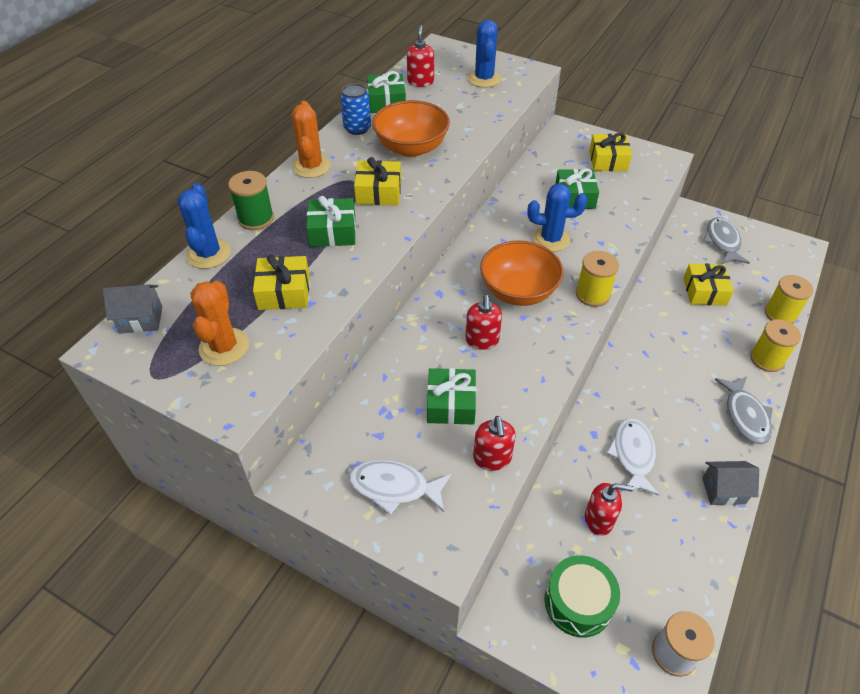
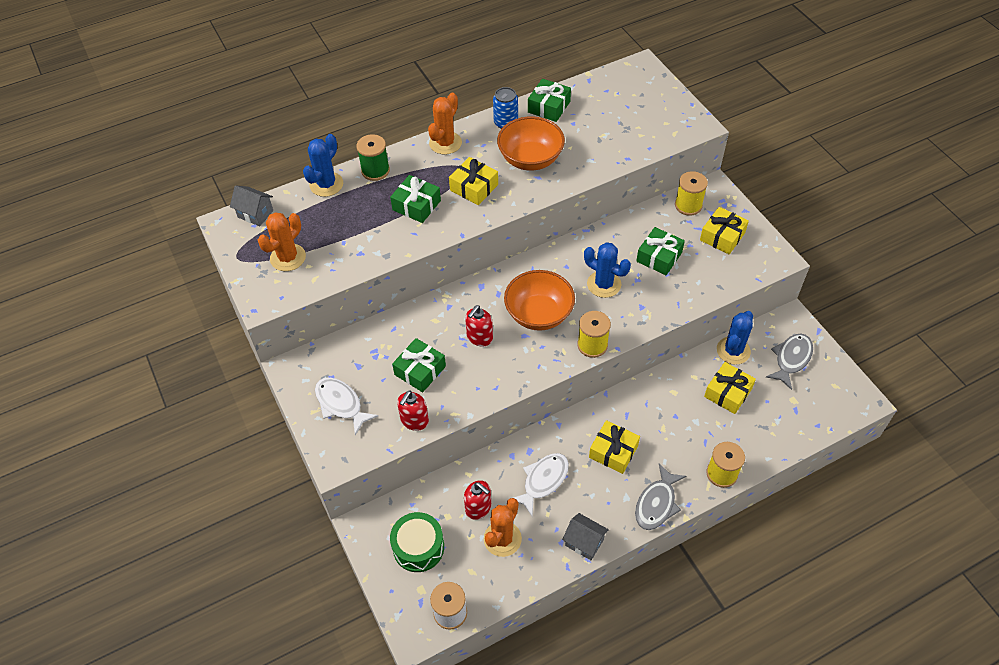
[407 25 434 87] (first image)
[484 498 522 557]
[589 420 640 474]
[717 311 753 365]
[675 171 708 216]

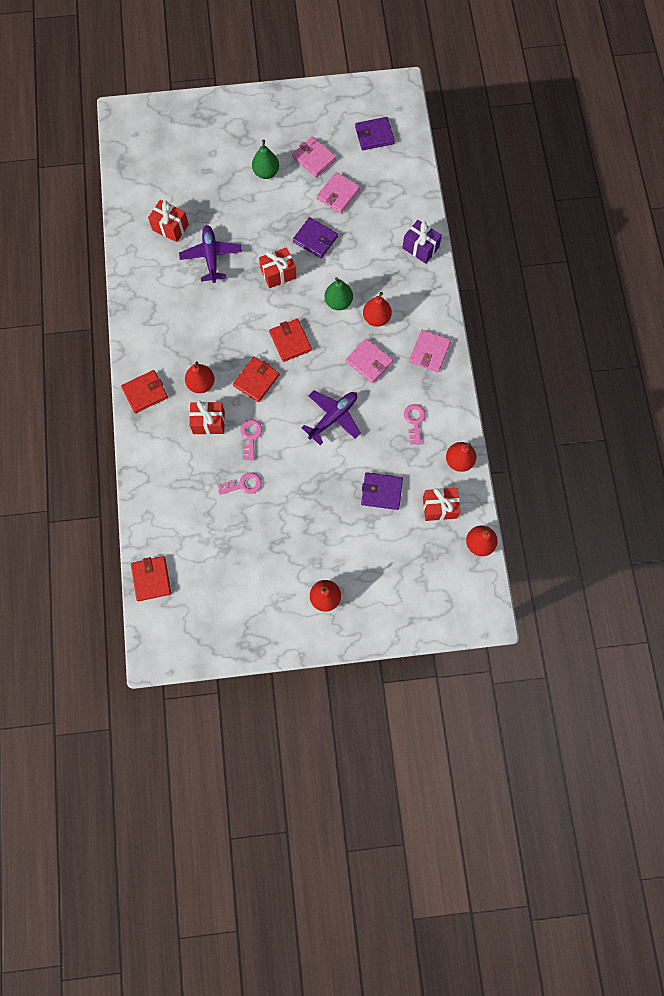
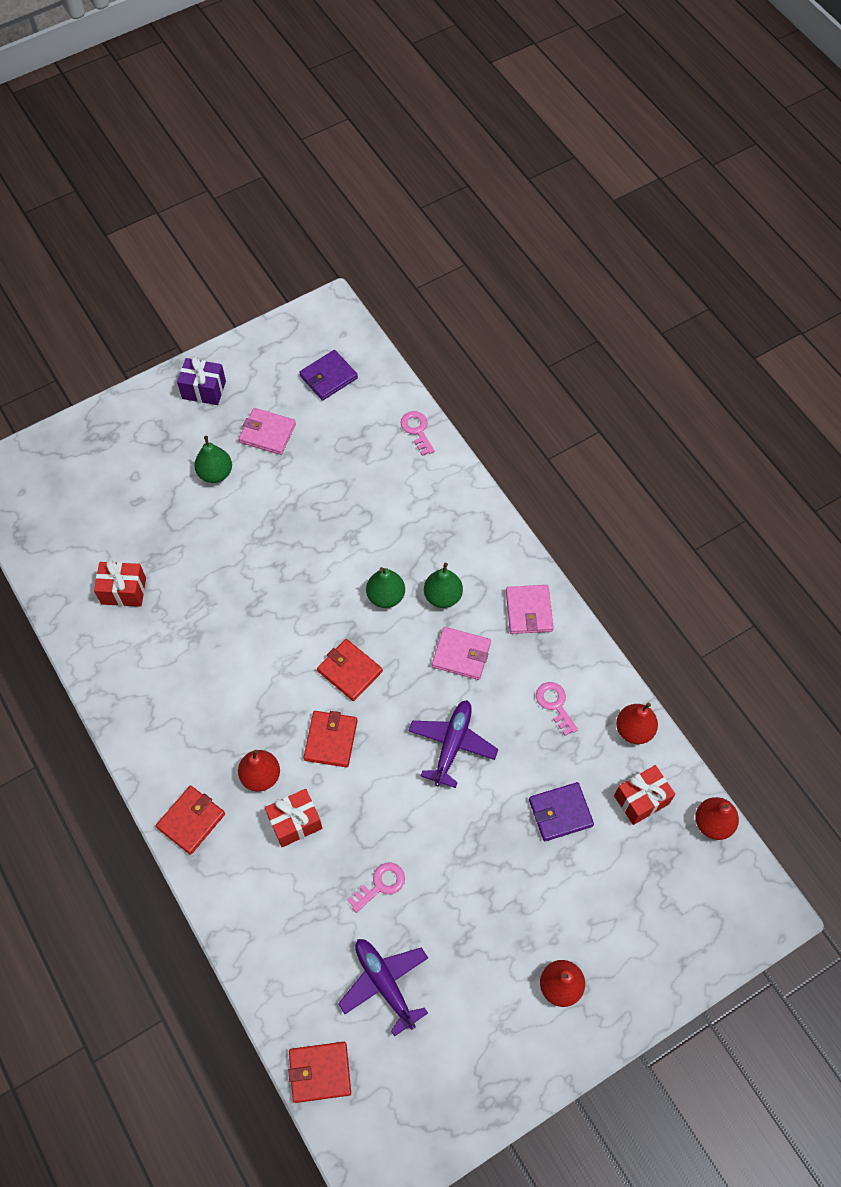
[259 247 296 288] (first image)
[293 217 338 258] (first image)
[317 172 360 213] (first image)
[338 939 428 1037]
[400 411 435 456]
[177 356 226 405]
[424 563 463 608]
[288 1042 351 1103]

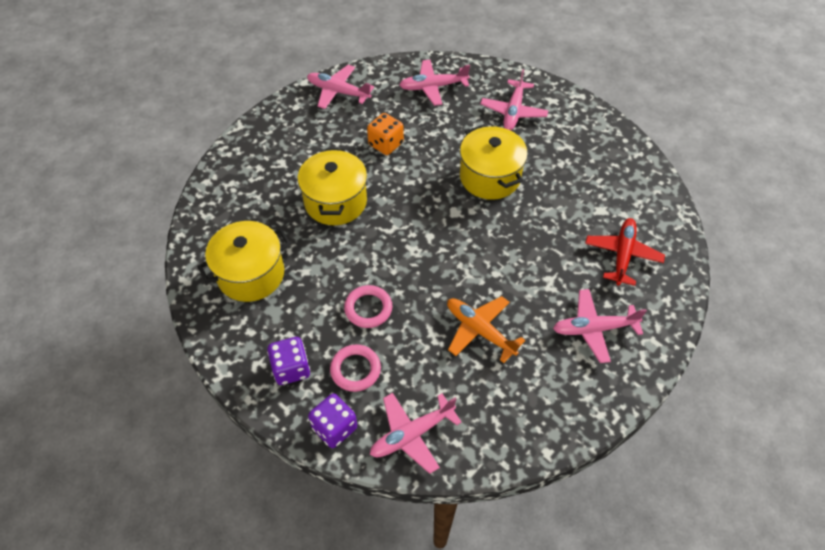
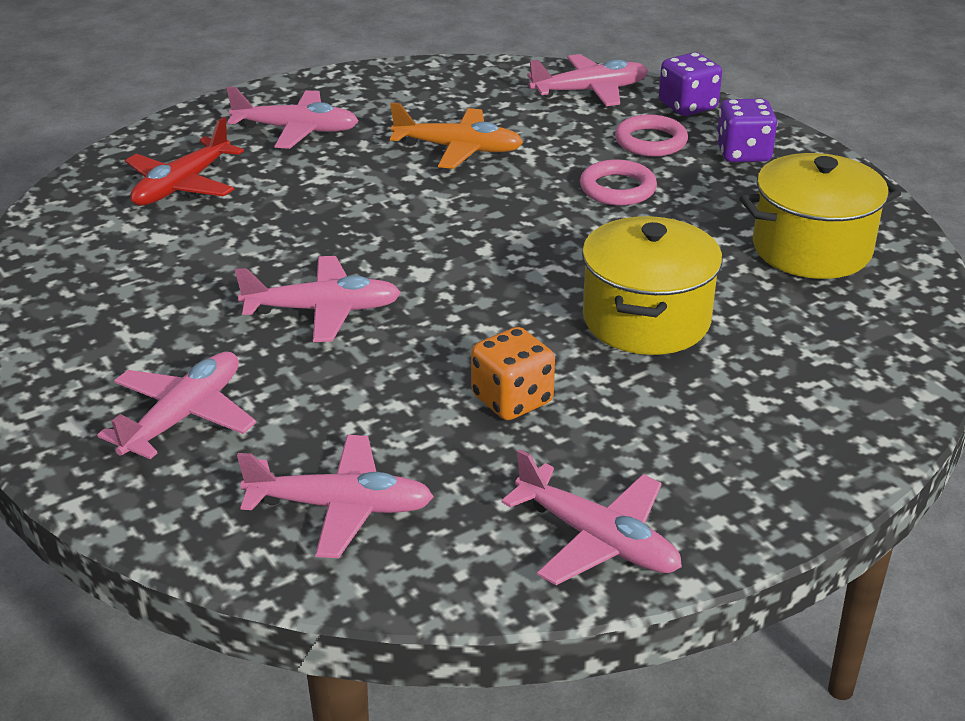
[235 256 401 342]
[390 102 523 169]

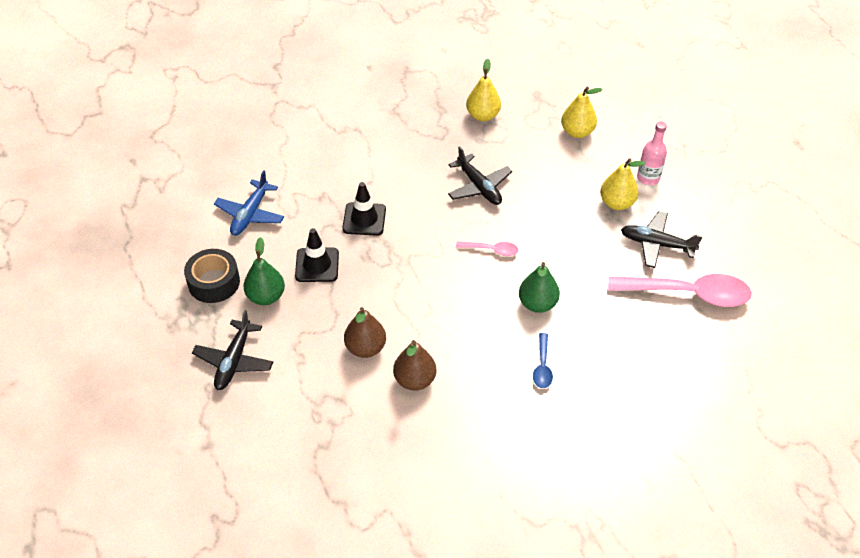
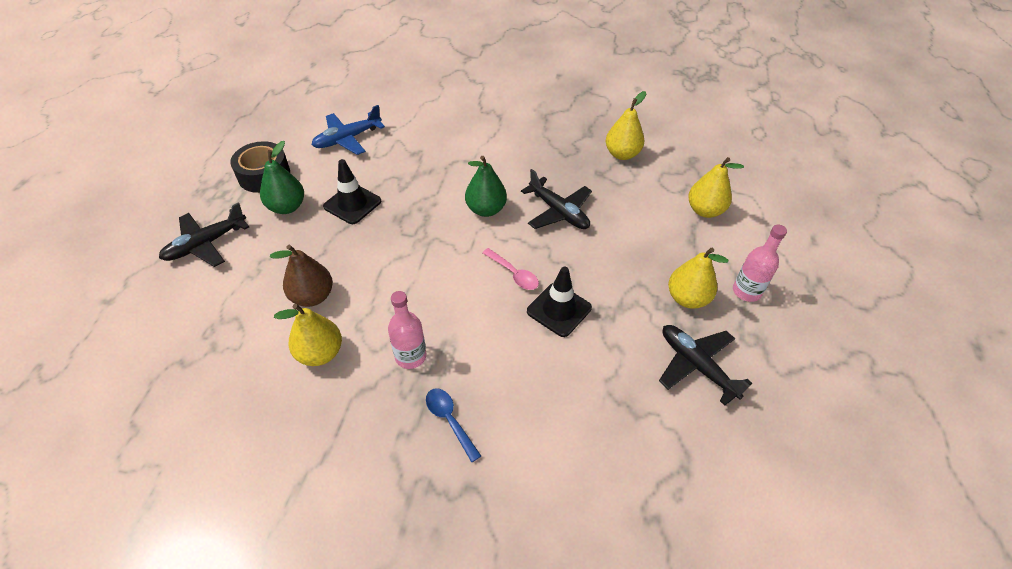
[608 274 752 307] (first image)
[388 291 426 369]
[527 267 592 337]
[465 156 507 217]
[274 304 342 366]
[521 169 592 229]
[426 389 481 462]

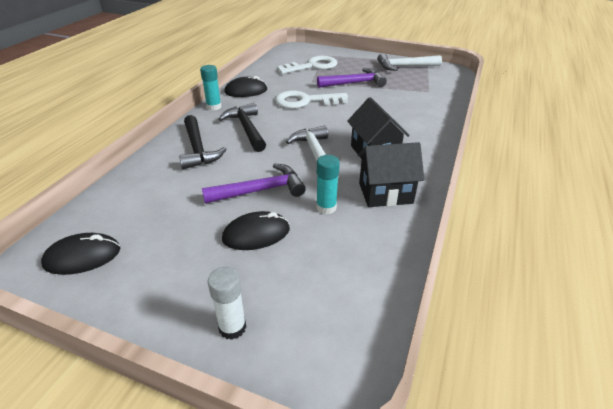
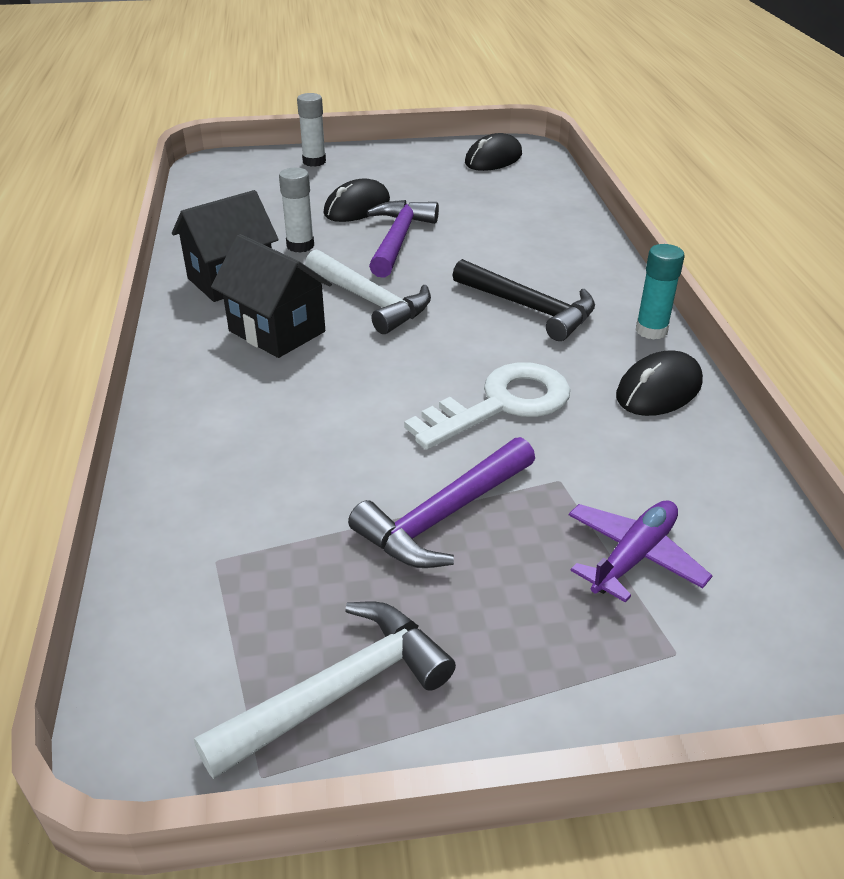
[179 115 227 169] (first image)
[569 501 713 603]
[279 168 314 253]
[367 200 439 278]

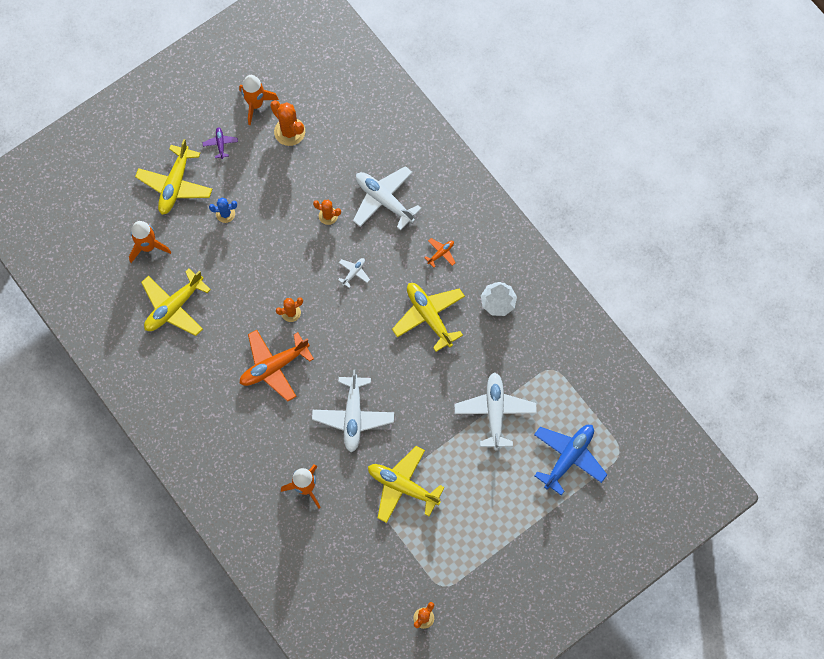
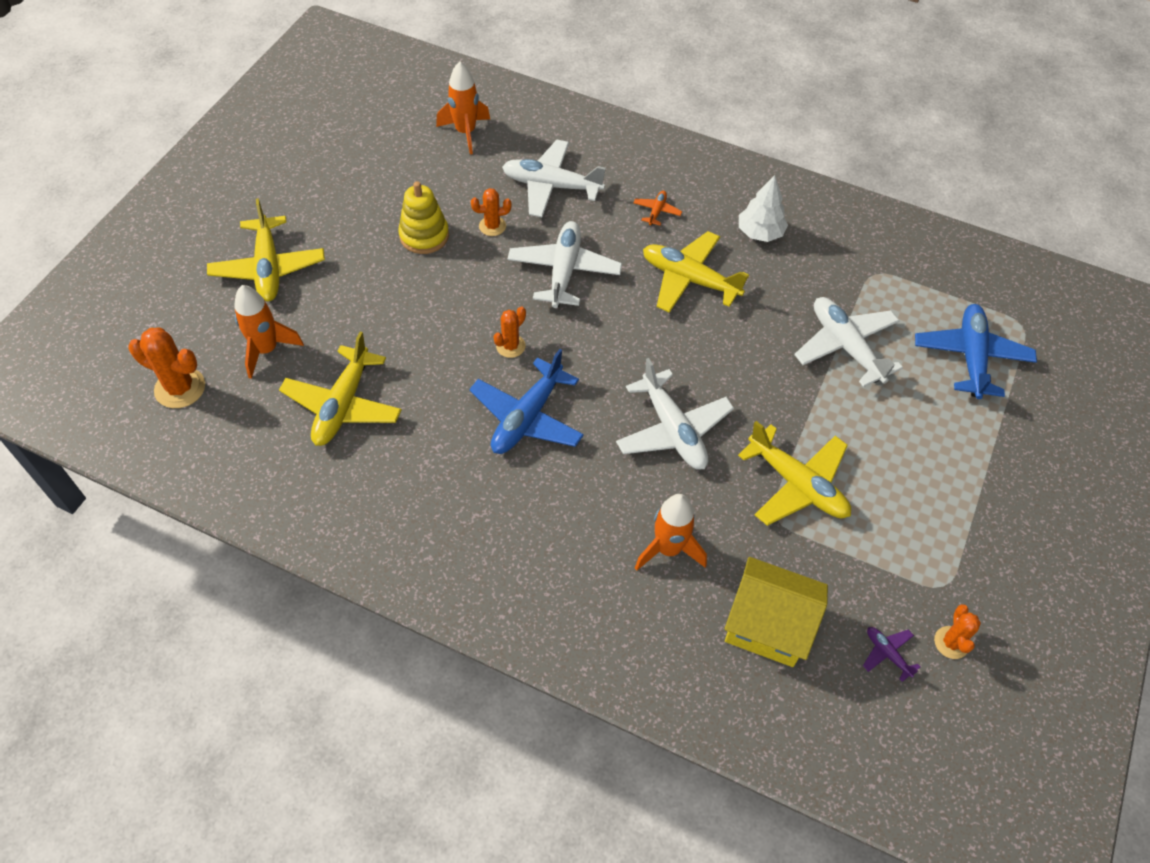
[209 197 237 223] (first image)
[398 181 449 254]
[725 557 828 667]
[863 627 921 682]
[436 62 490 154]
[128 327 205 408]
[469 349 584 454]
[738 421 851 526]
[507 221 622 308]

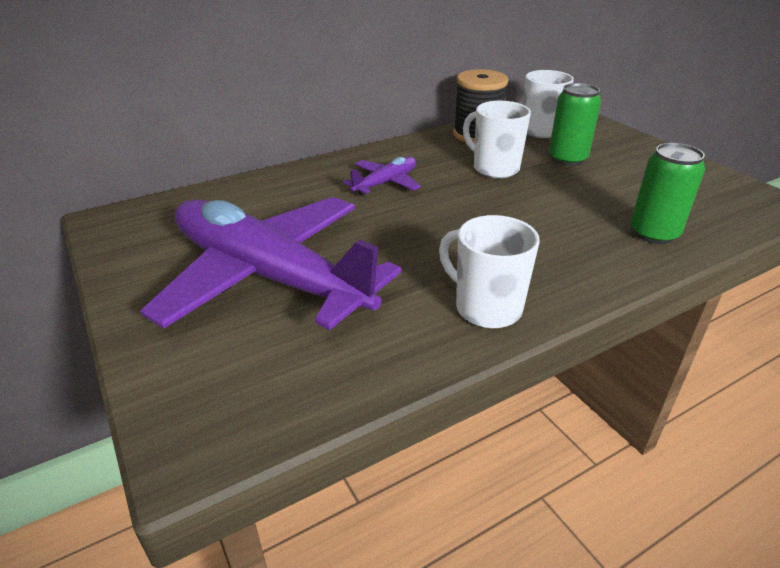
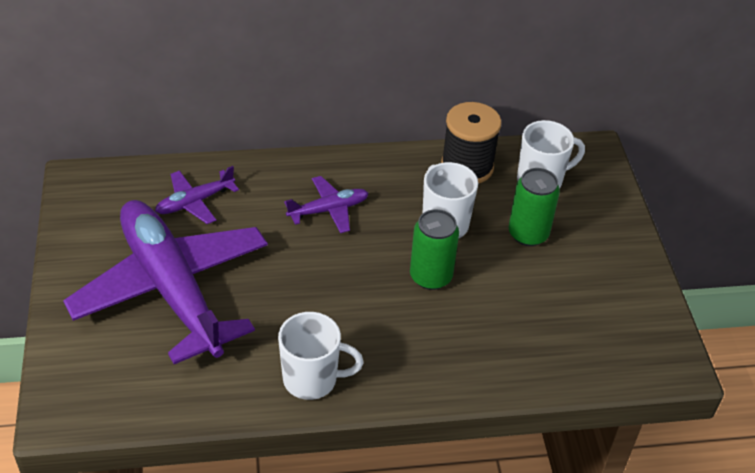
[155 166 239 224]
[410 209 459 290]
[278 312 364 400]

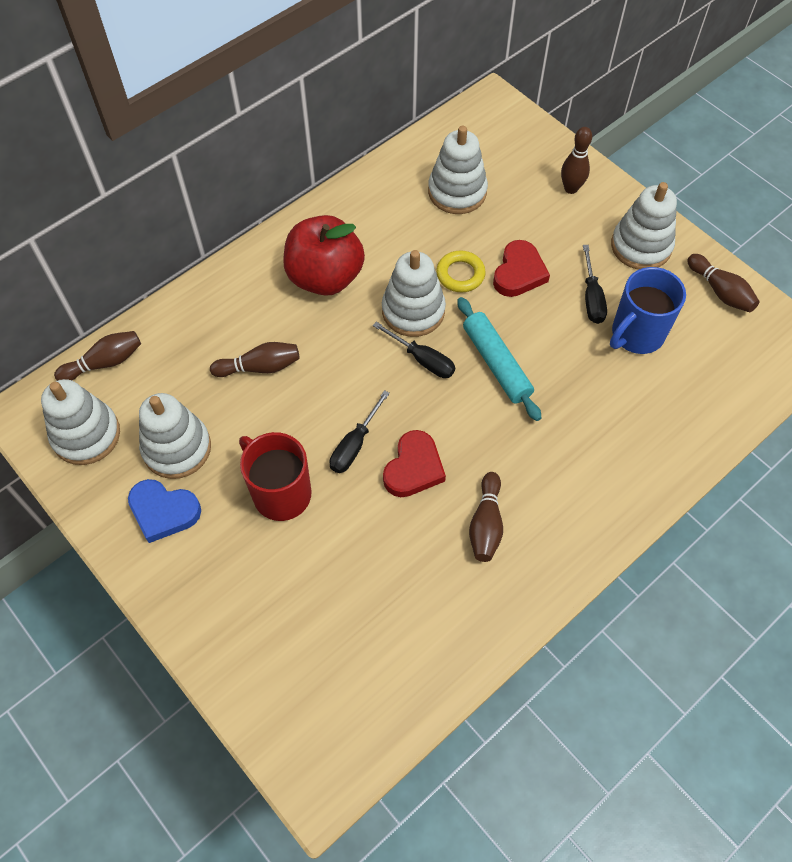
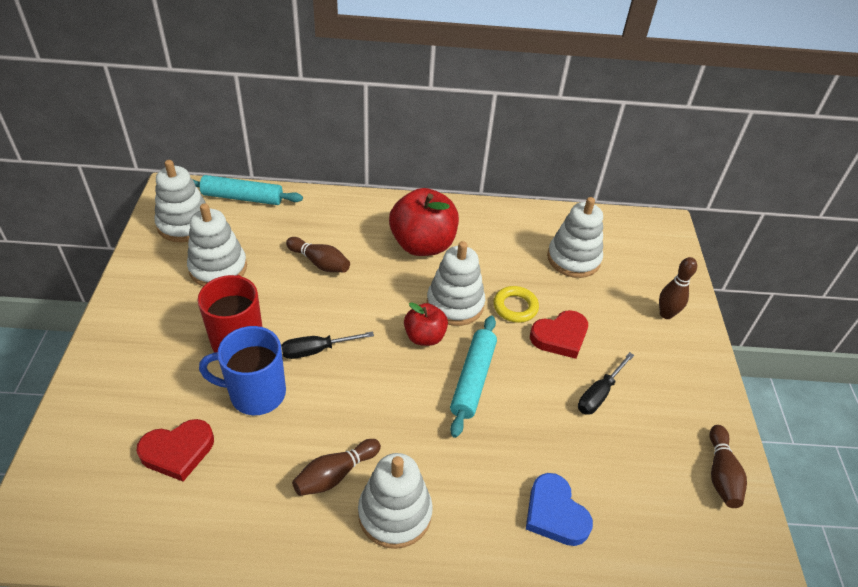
[526 473 593 546]
[137 419 214 481]
[199 326 286 415]
[358 453 433 549]
[192 175 303 205]
[404 302 448 346]

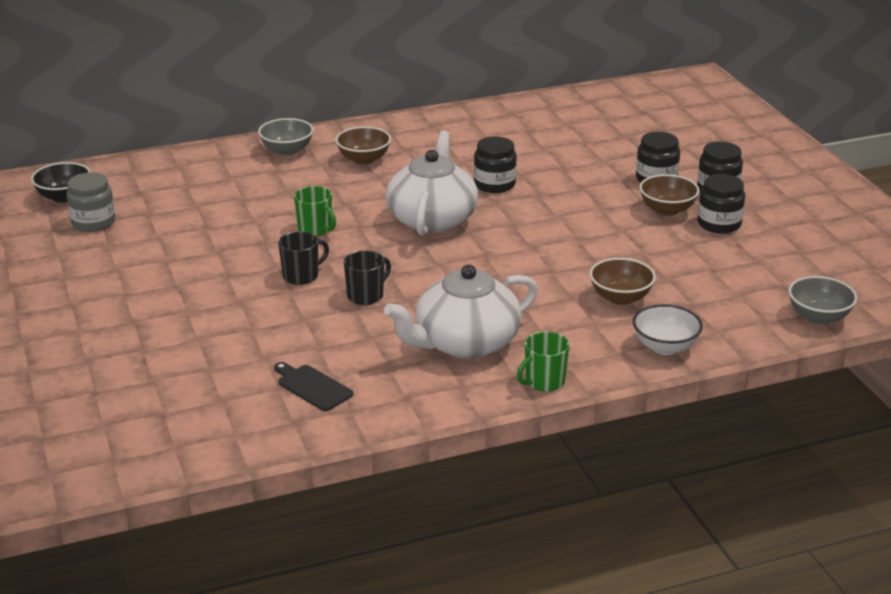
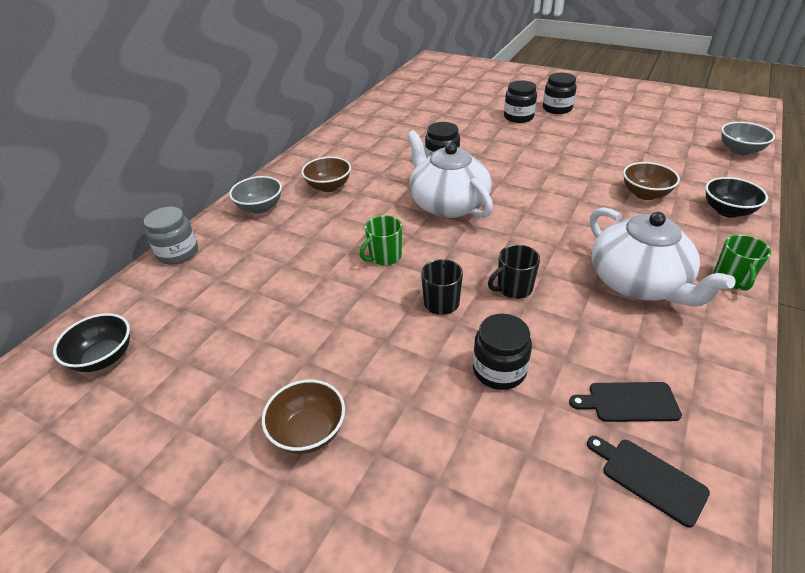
[587 436 710 528]
[144 207 198 265]
[262 380 345 454]
[473 314 532 390]
[705 177 768 218]
[360 215 402 265]
[488 245 540 299]
[590 207 736 307]

